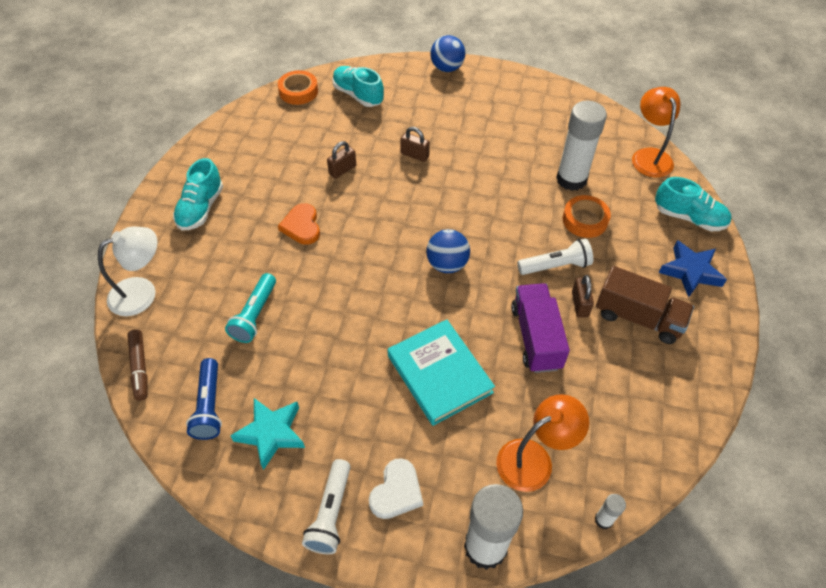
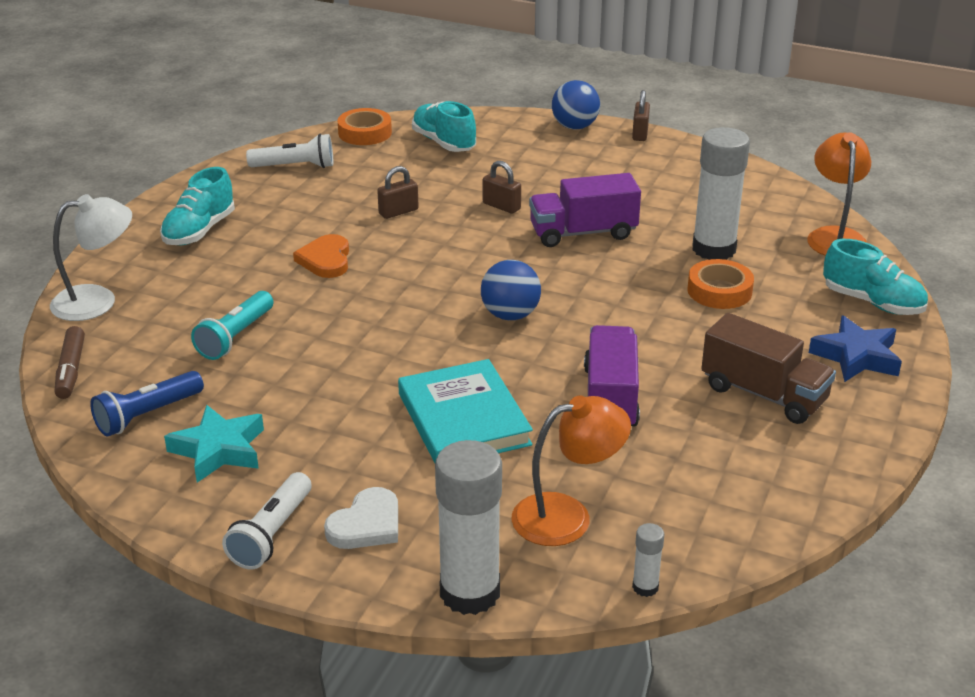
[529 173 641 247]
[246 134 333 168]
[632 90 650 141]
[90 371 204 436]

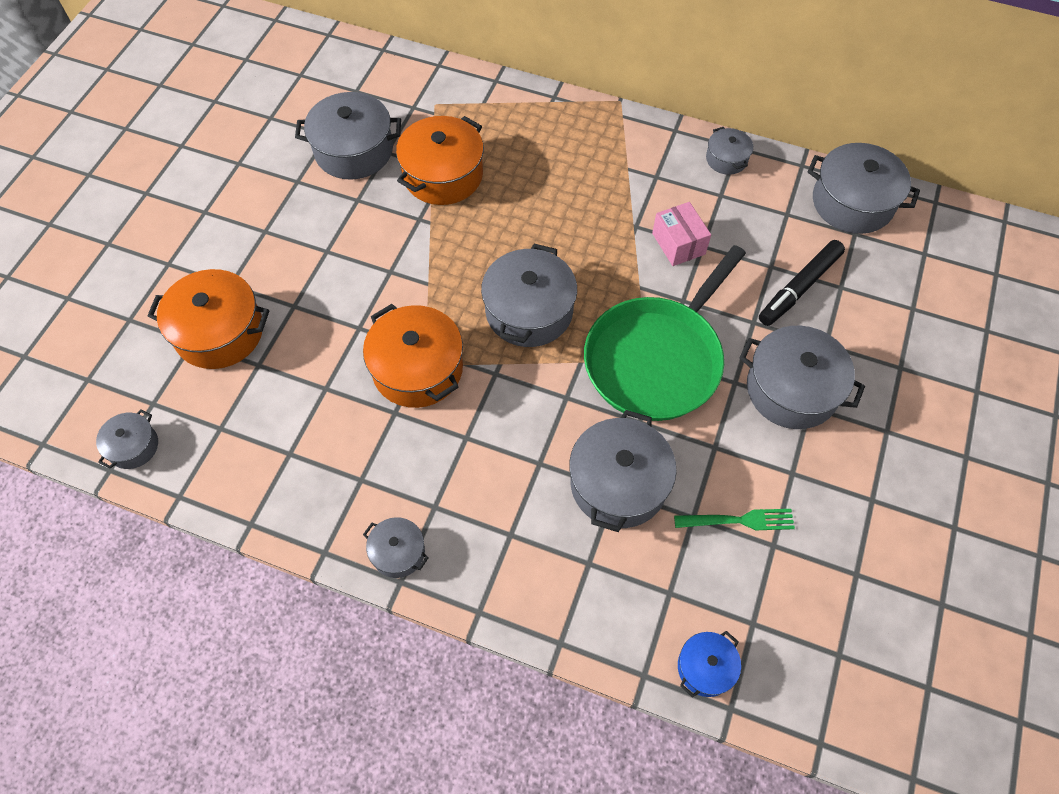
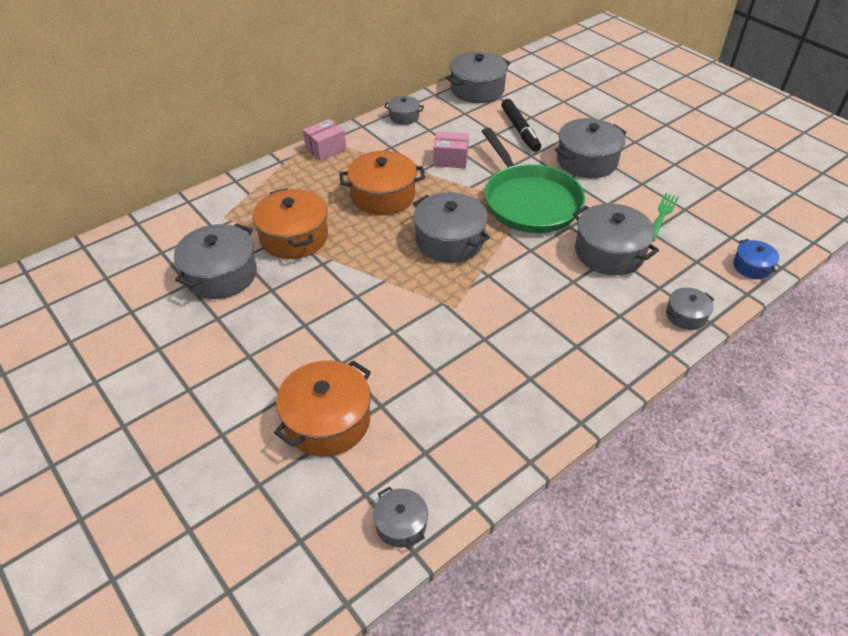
[303 119 346 161]
[339 151 425 215]
[666 287 714 330]

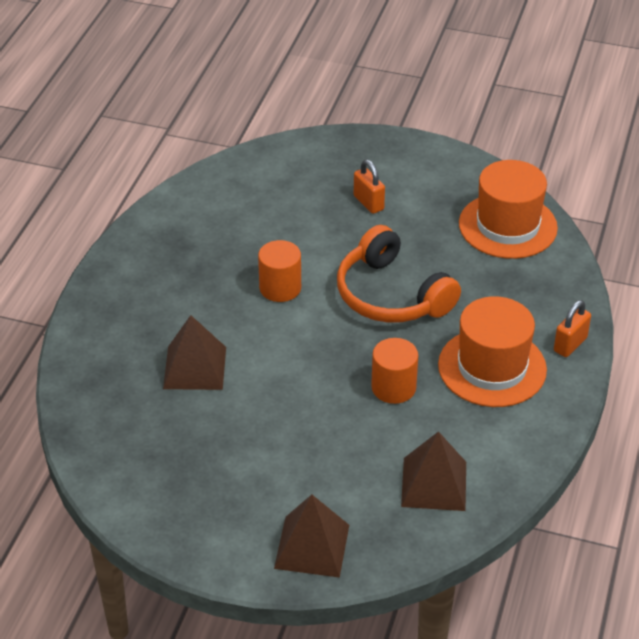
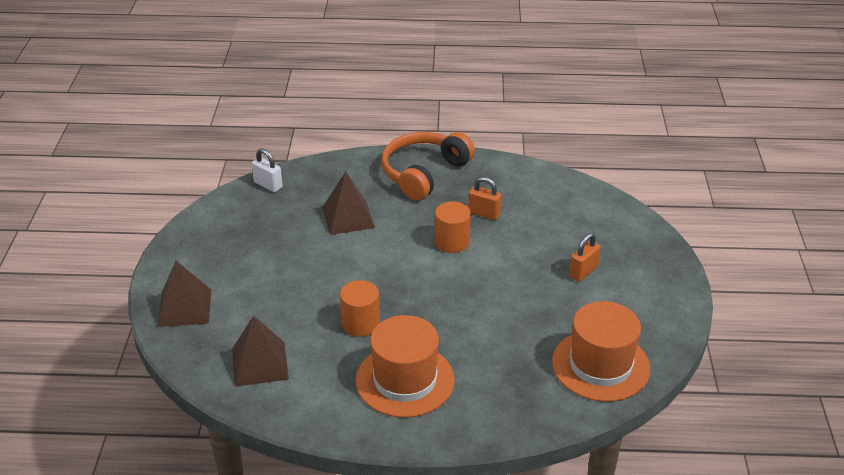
[252 148 283 192]
[382 132 475 201]
[468 177 502 220]

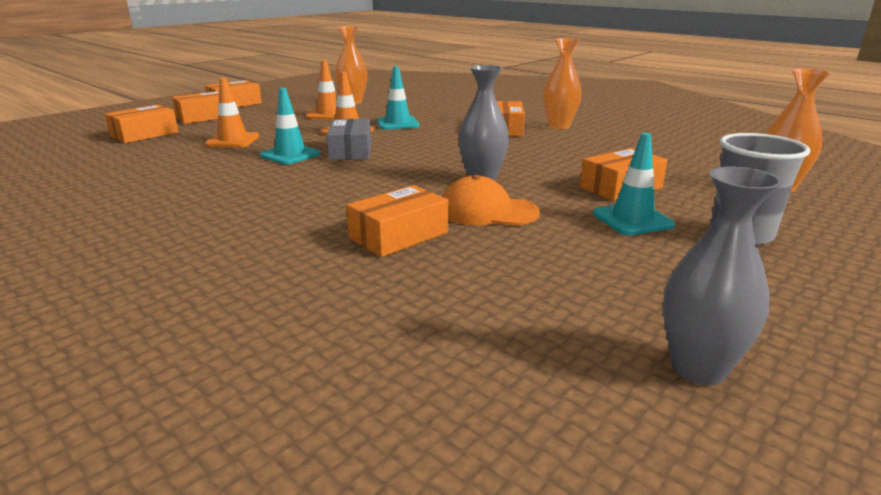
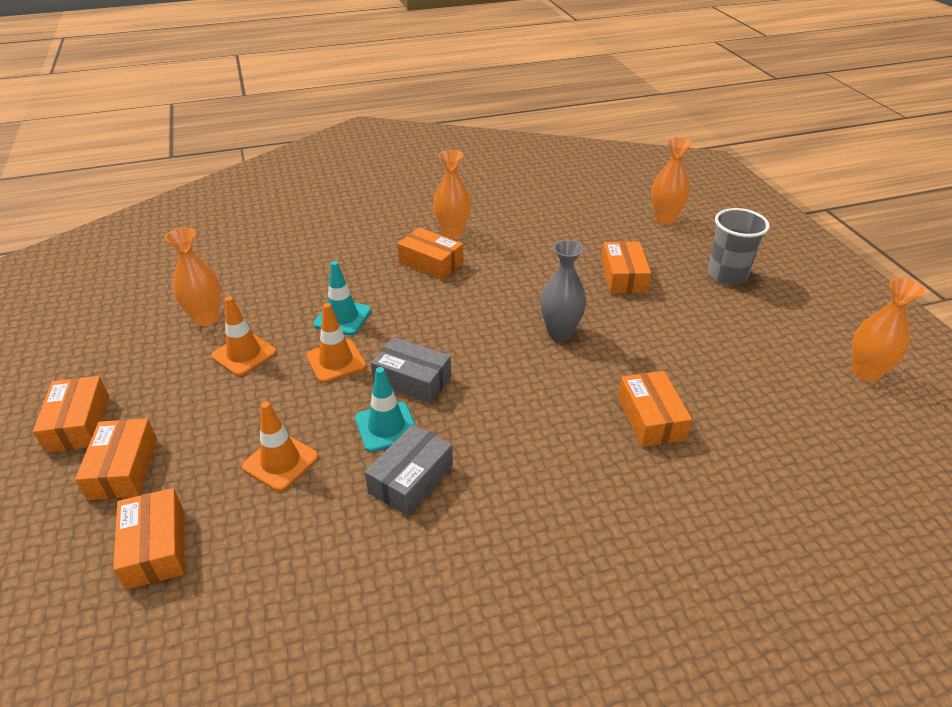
[442 175 540 226] (first image)
[593 133 675 235] (first image)
[365 424 453 516]
[851 278 925 382]

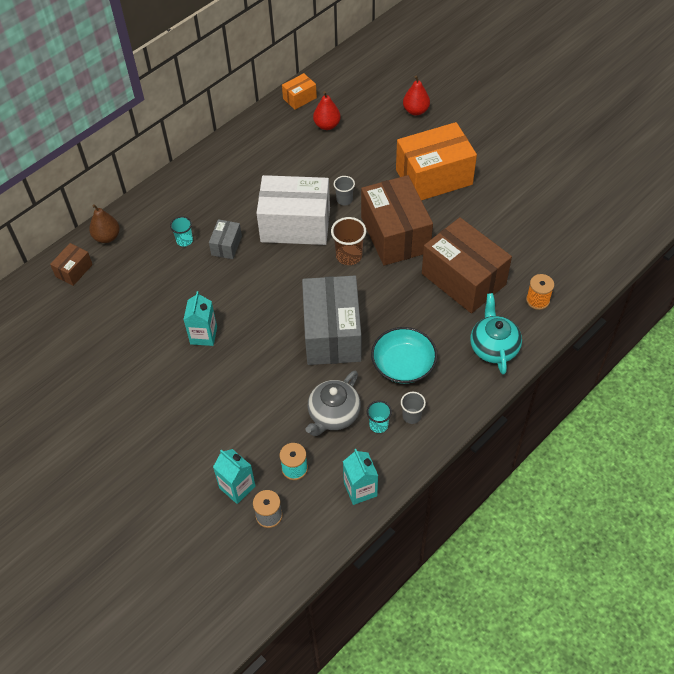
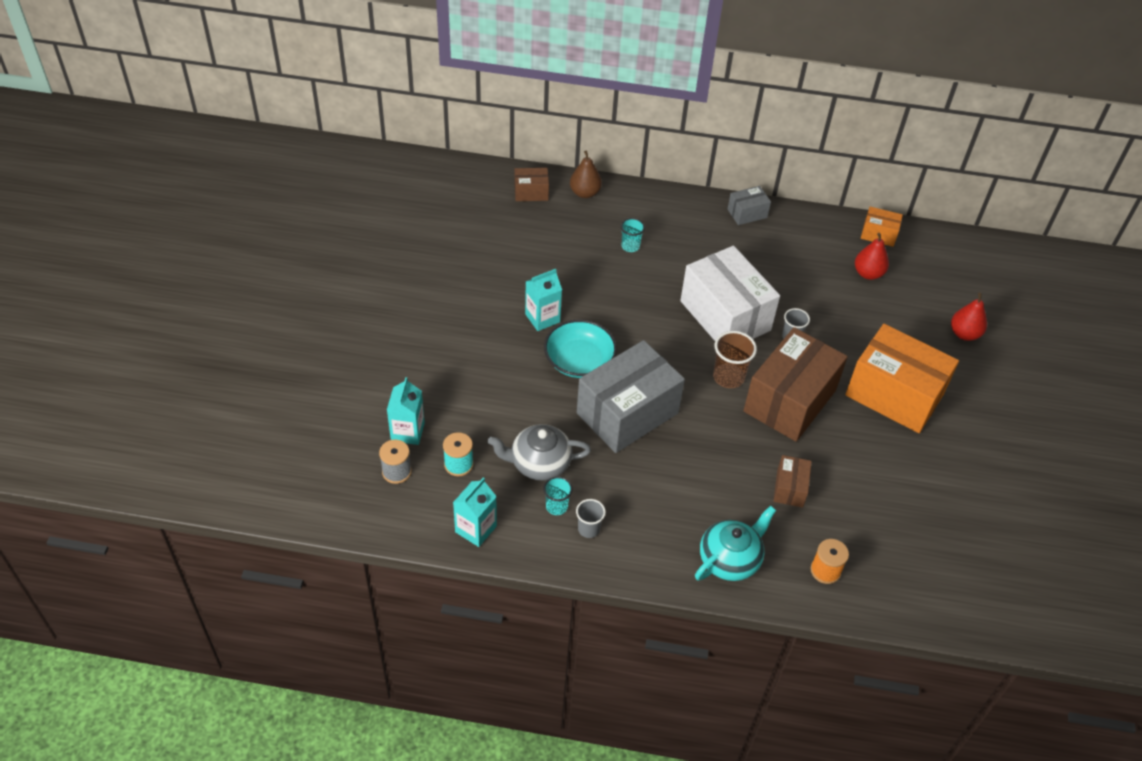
[728 186 771 225]
[544 320 617 378]
[774 455 812 508]

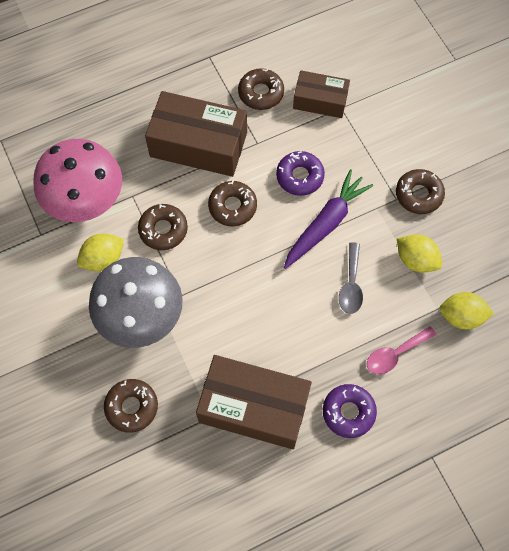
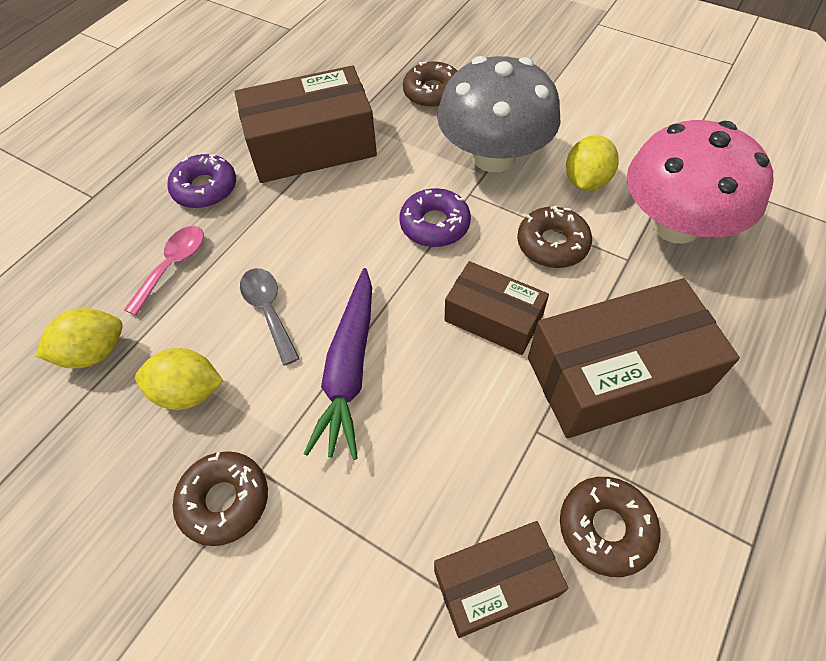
[400 188 471 247]
[445 261 549 355]

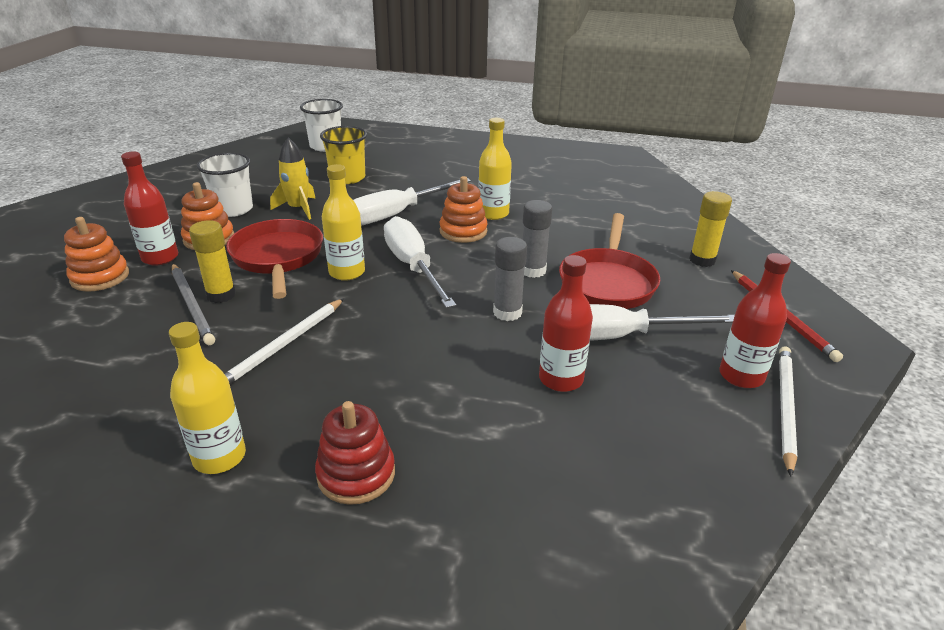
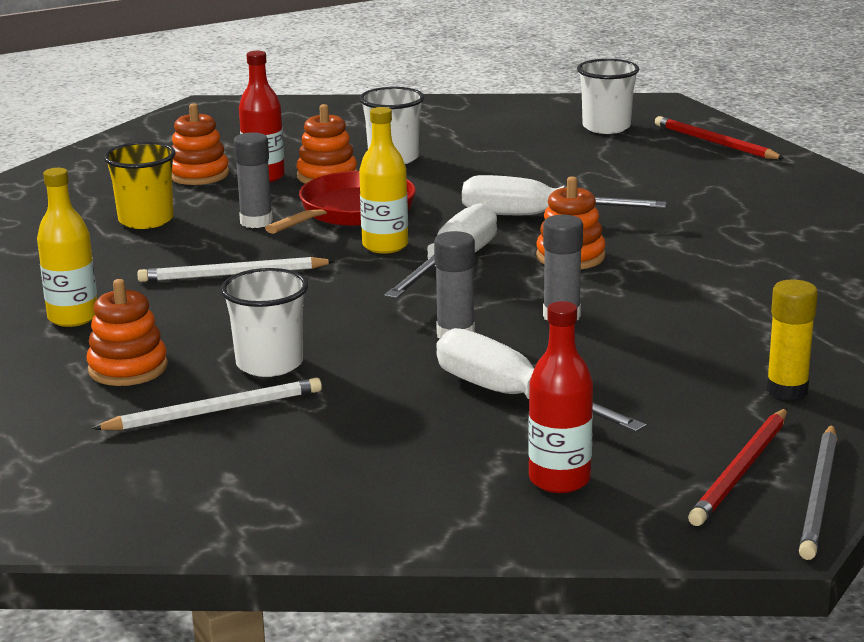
[270 138 316 220] (first image)
[478 118 512 220] (first image)
[539 255 593 392] (first image)
[559 213 660 309] (first image)
[221 268 308 377]
[655 116 785 159]
[799 424 837 560]
[104 142 176 229]
[92 378 322 430]
[234 132 273 228]
[86 279 168 386]

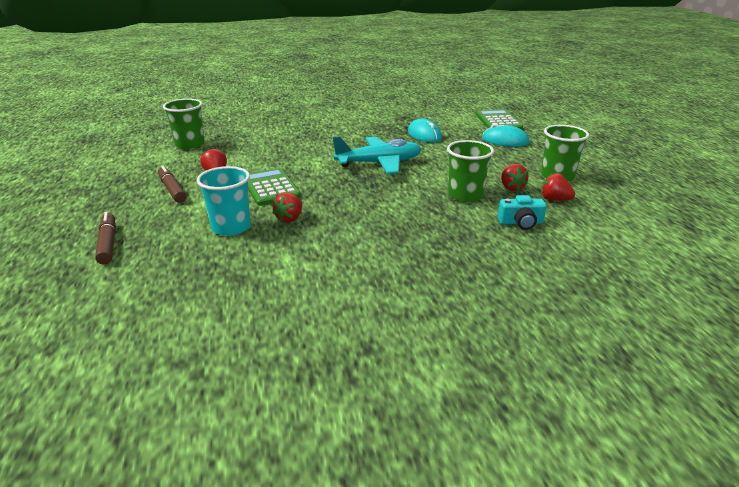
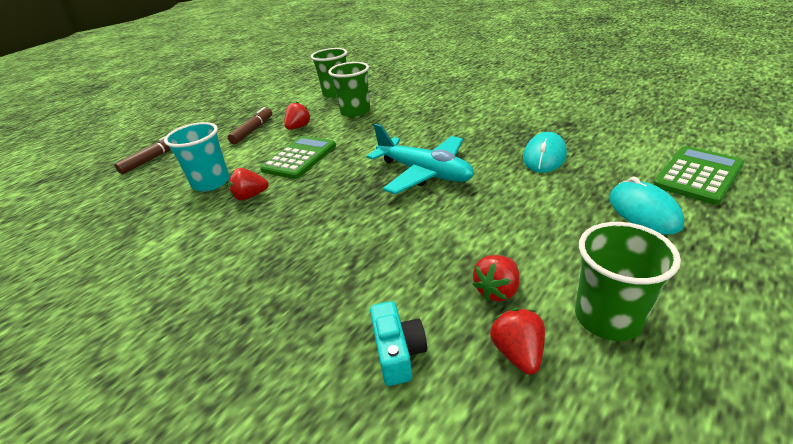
[328 62 370 117]
[370 301 427 386]

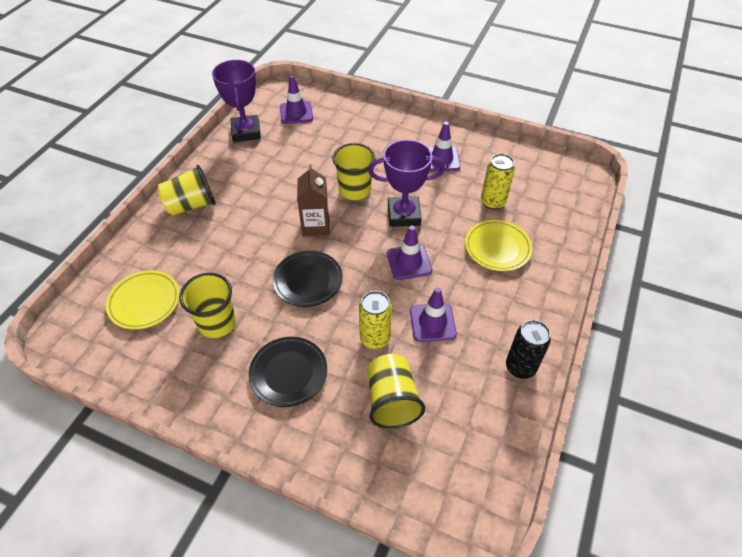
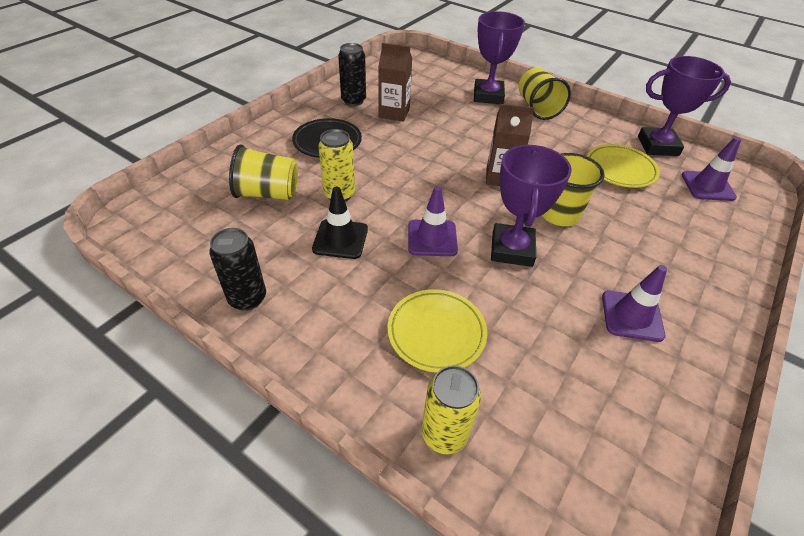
[273 251 343 307] (first image)
[338 43 366 106]
[474 11 525 104]
[587 144 660 188]
[422 365 481 455]
[378 43 412 122]
[312 187 368 259]

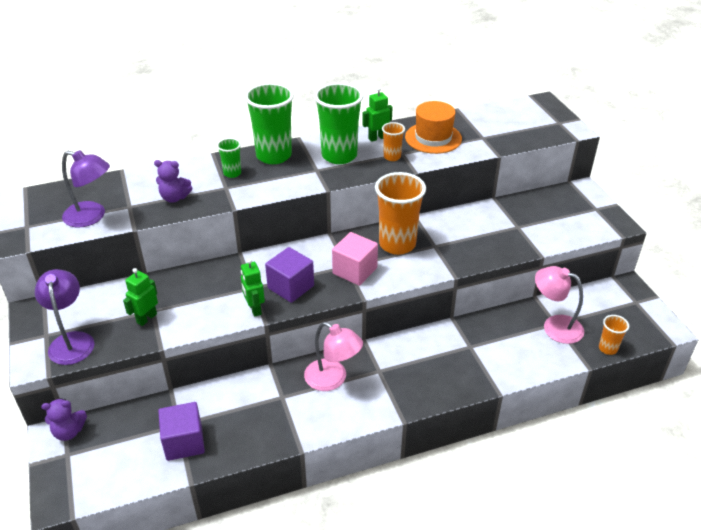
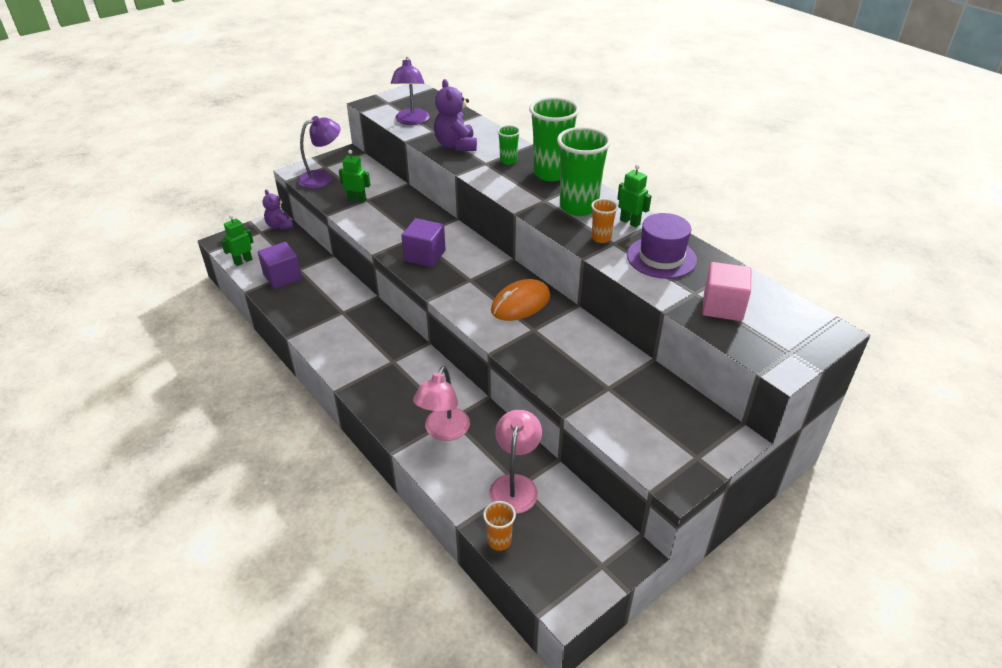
[221 215 254 266]
[413 366 470 441]
[702 262 751 321]
[491 279 550 321]
[627 213 697 279]
[434 79 477 151]

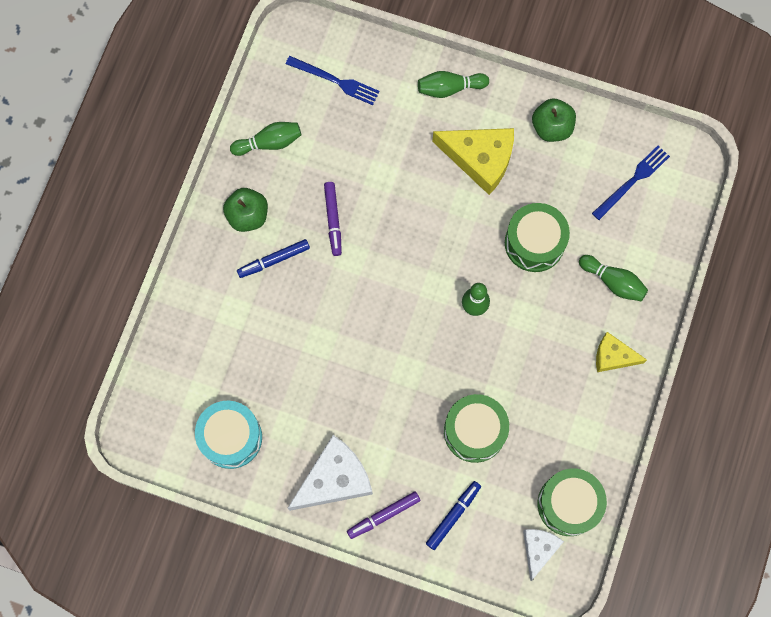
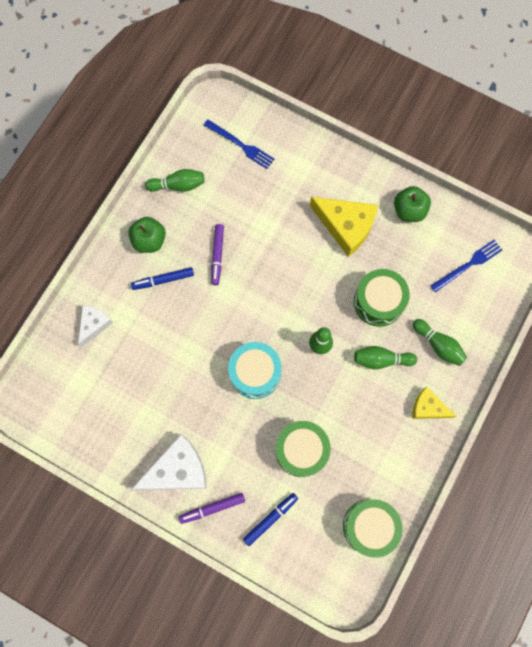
[228 342 282 399]
[354 346 417 369]
[78 305 114 347]

